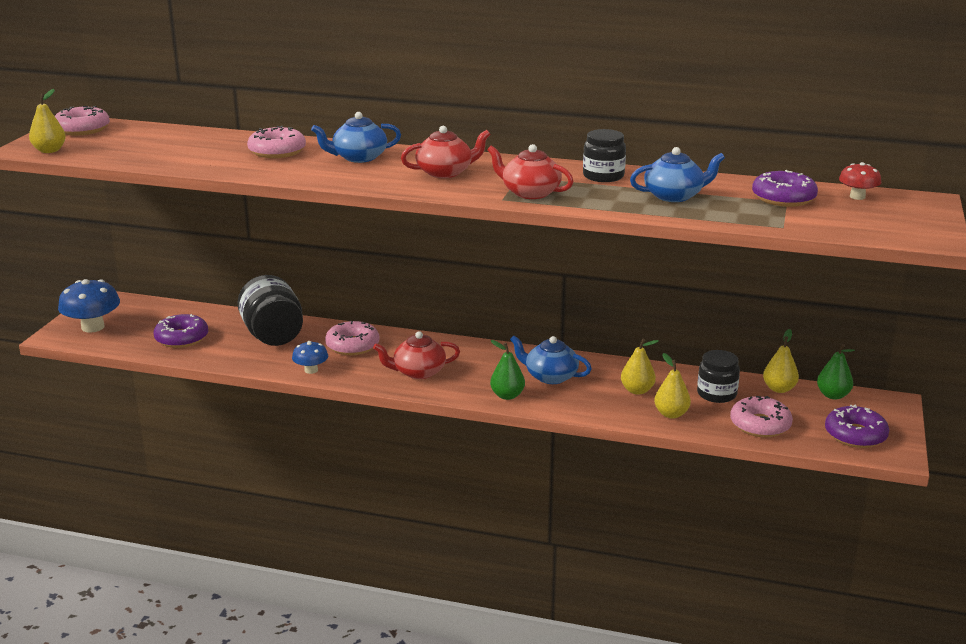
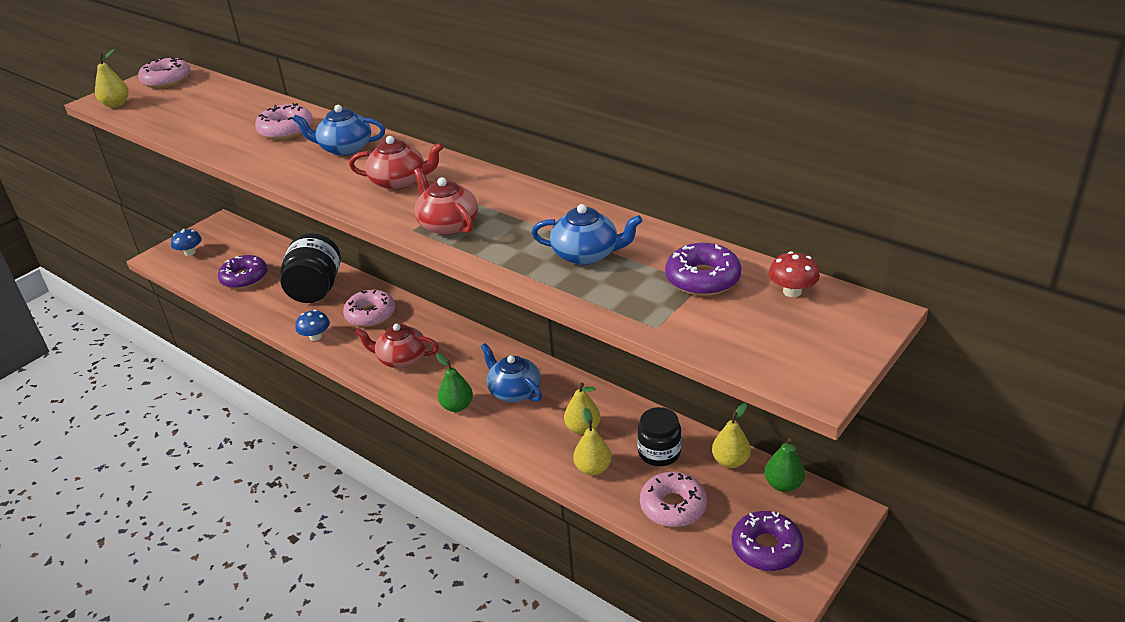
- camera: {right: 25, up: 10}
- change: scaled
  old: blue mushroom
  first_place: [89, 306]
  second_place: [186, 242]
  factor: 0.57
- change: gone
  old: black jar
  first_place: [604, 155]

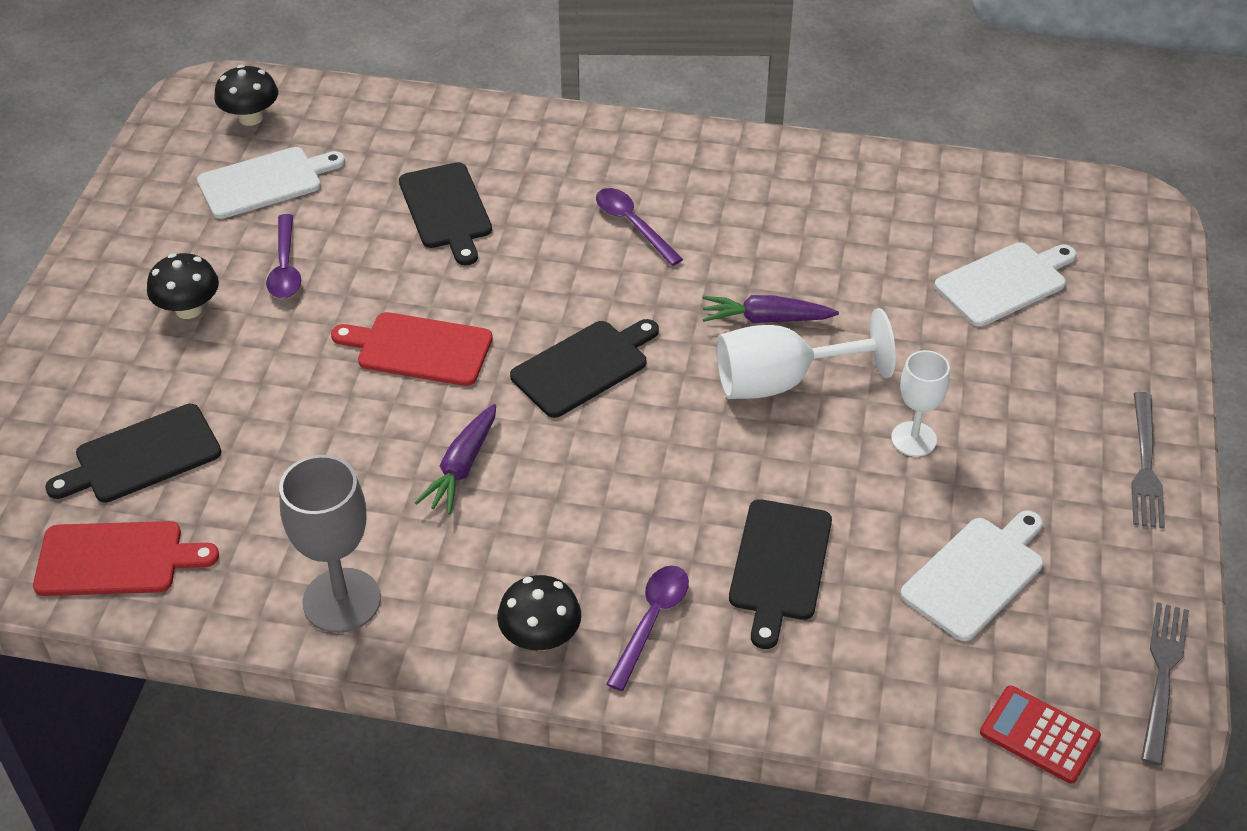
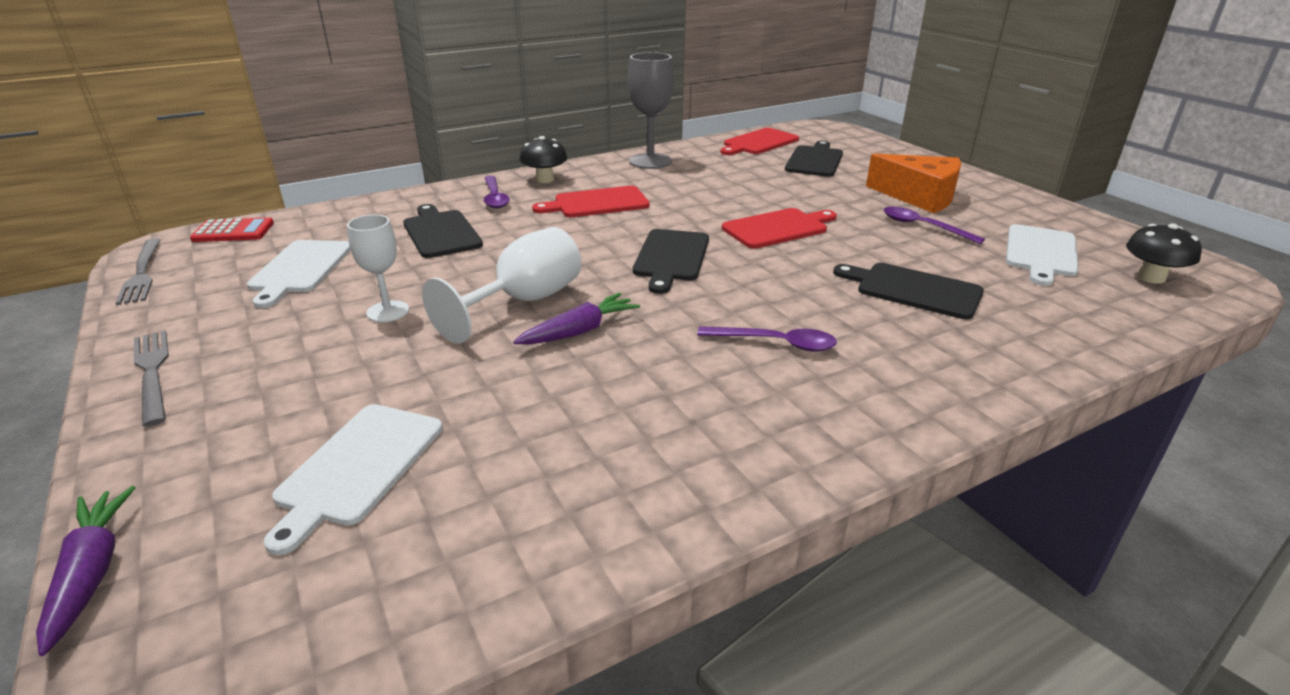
- camera: {right: 140, up: -15}
- change: swapped
  old: black mushroom
  new: orange cheese
  first_place: [183, 286]
  second_place: [913, 183]
- change: shifted
  old: purple carrot
  first_place: [455, 459]
  second_place: [86, 571]
- change: new
  new: red cutting board
  second_place: [591, 201]

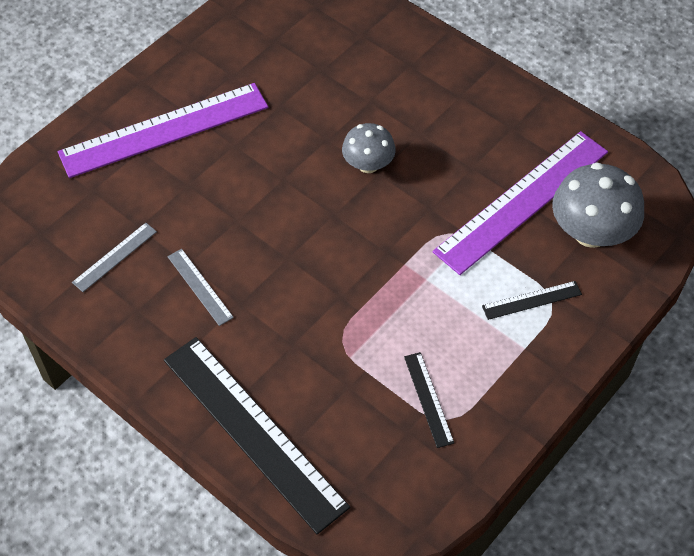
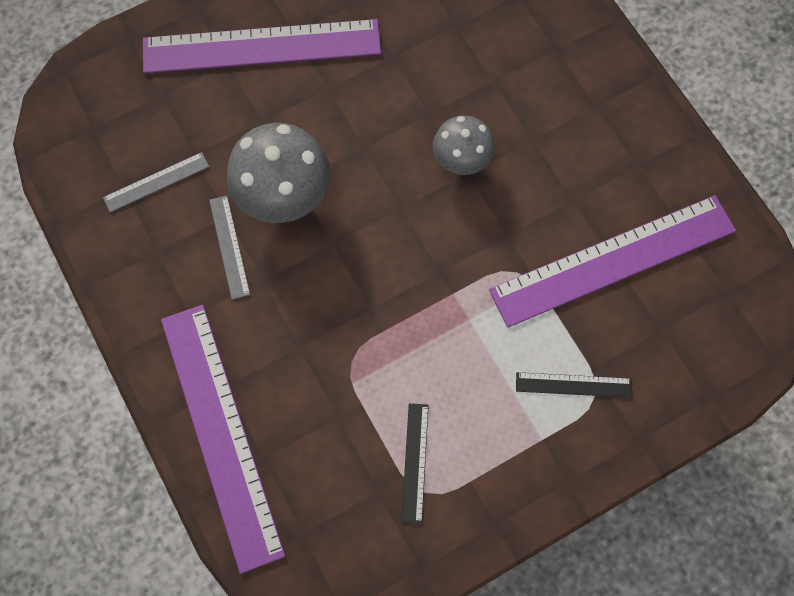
- camera: {right: 20, up: 15}
- change: repainted
  old: black ruler
  new: purple ruler
  first_place: [257, 435]
  second_place: [223, 439]
- change: shifted
  old: grey mushroom
  first_place: [598, 205]
  second_place: [279, 173]

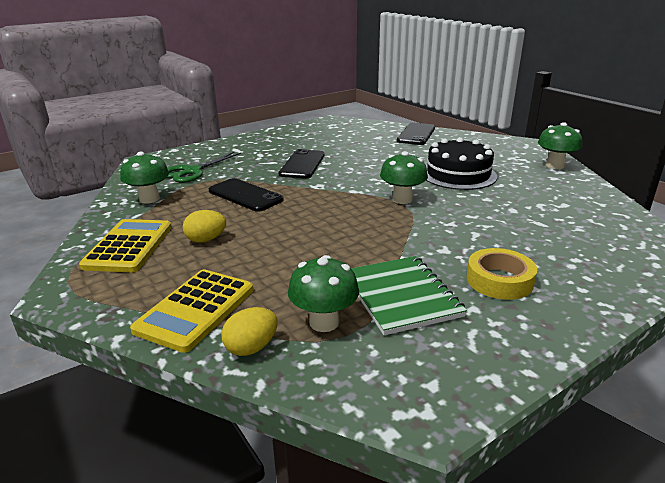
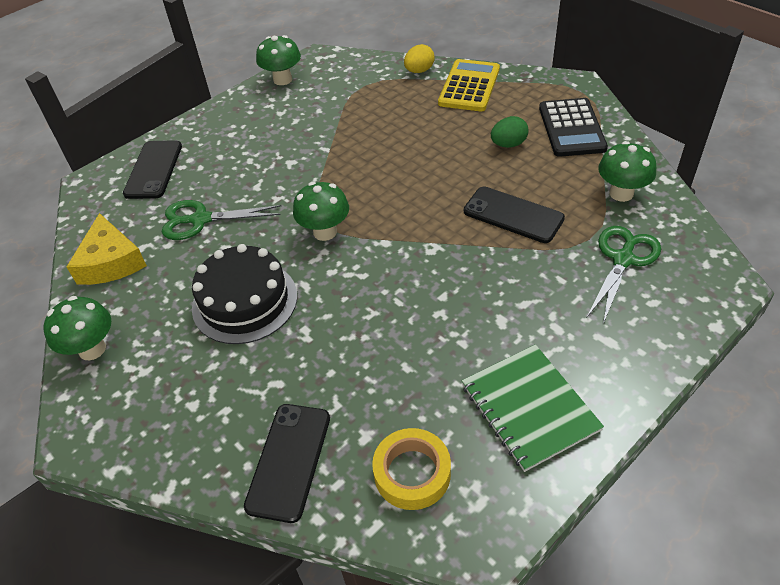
- camera: {right: 175, up: 20}
- change: repainted
  old: yellow calculator
  new: black calculator
  first_place: [125, 246]
  second_place: [573, 127]
- change: repainted
  old: yellow egg
  new: green egg
  first_place: [204, 226]
  second_place: [510, 132]
- change: shifted
  old: black phone
  first_place: [301, 163]
  second_place: [152, 169]
- change: shifted
  old: green mushroom
  first_place: [323, 293]
  second_place: [278, 60]
- change: shifted
  old: green notebook
  first_place: [409, 295]
  second_place: [533, 408]
- change: shifted
  old: yellow tape
  first_place: [502, 274]
  second_place: [411, 469]
- change: new
  new: yellow cheese
  second_place: [107, 249]
- change: new
  new: green scissors
  second_place: [221, 220]

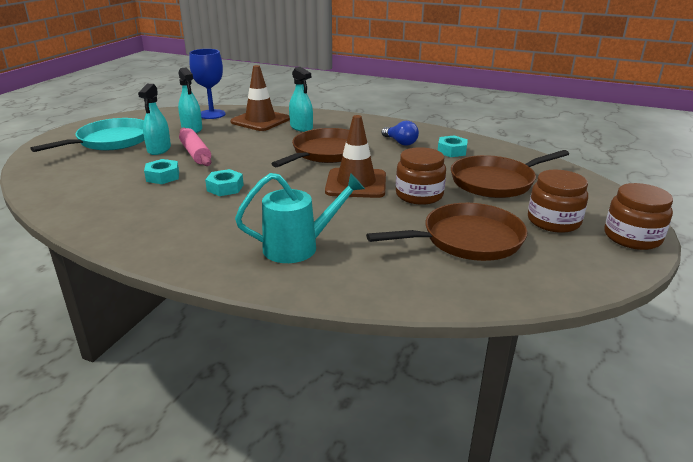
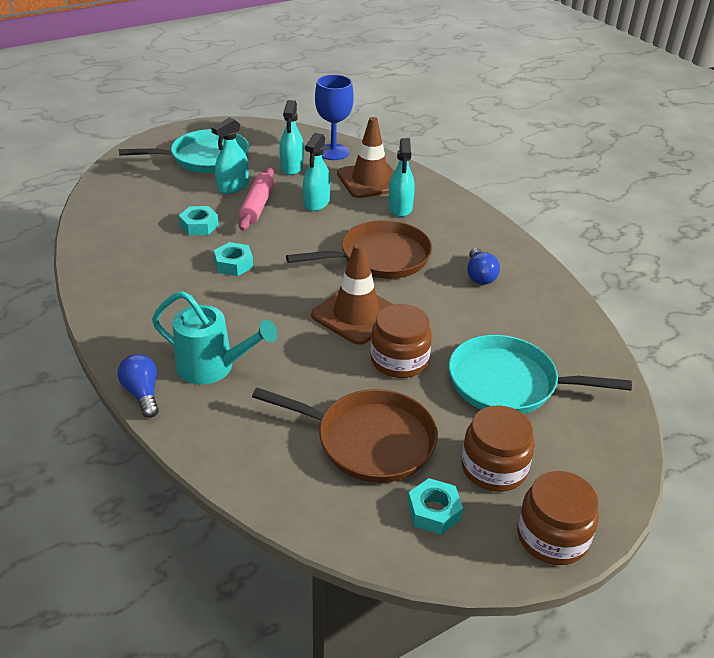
- camera: {right: 35, up: 10}
- change: shifted
  old: turquoise nut
  first_place: [453, 146]
  second_place: [435, 506]
- change: repainted
  old: brown pan
  new: turquoise pan
  first_place: [510, 174]
  second_place: [540, 374]
- change: new
  new: blue light bulb
  second_place: [138, 386]
- change: new
  new: turquoise spray bottle
  second_place: [316, 172]

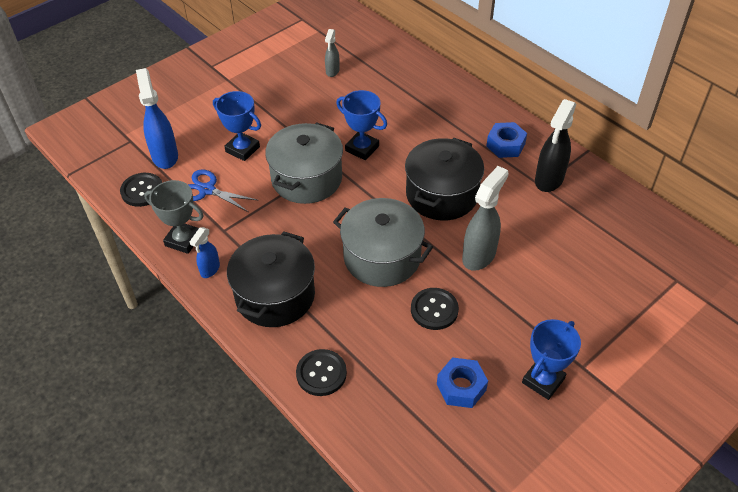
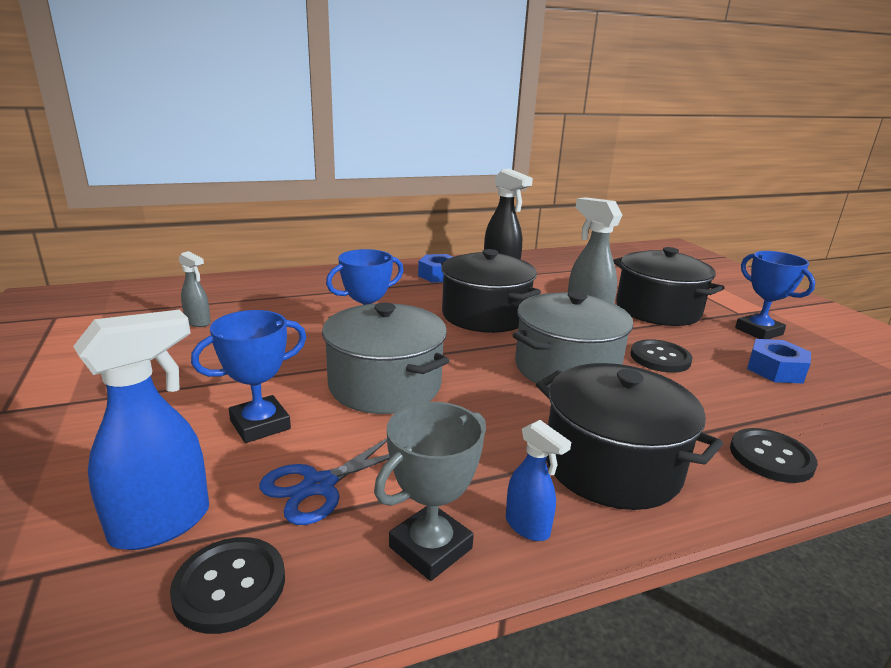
- camera: {right: -70, up: -25}
- change: rotated
  old: blue spray bottle
  first_place: [157, 118]
  second_place: [141, 430]
  degrees: 135
- change: new
  new: black pot
  second_place: [668, 286]

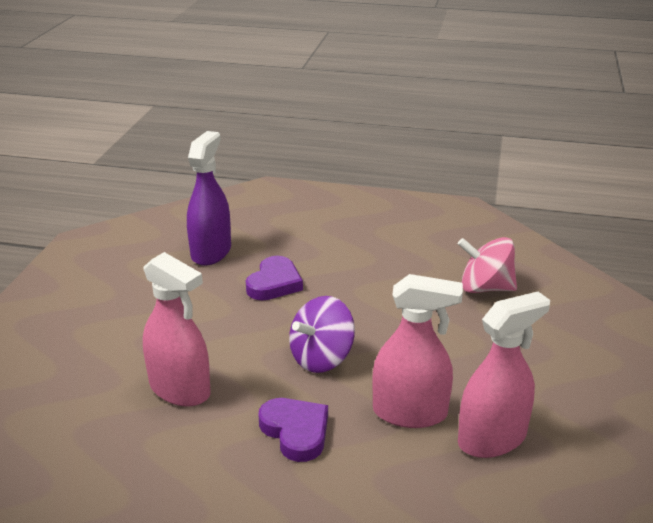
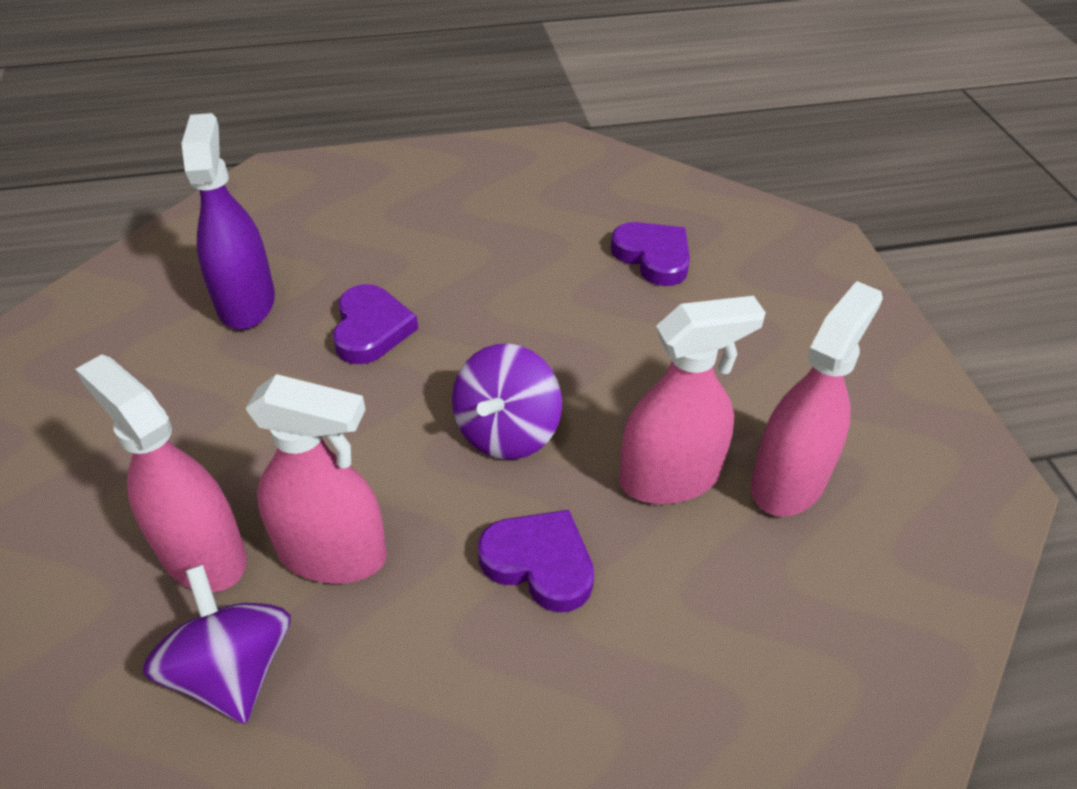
- camera: {right: -25, up: 15}
- change: swapped
  old: pink spinning top
  new: purple heart
  first_place: [487, 265]
  second_place: [650, 254]
- change: new
  new: pink spray bottle
  second_place: [161, 473]
- change: new
  new: purple spinning top
  second_place: [216, 644]

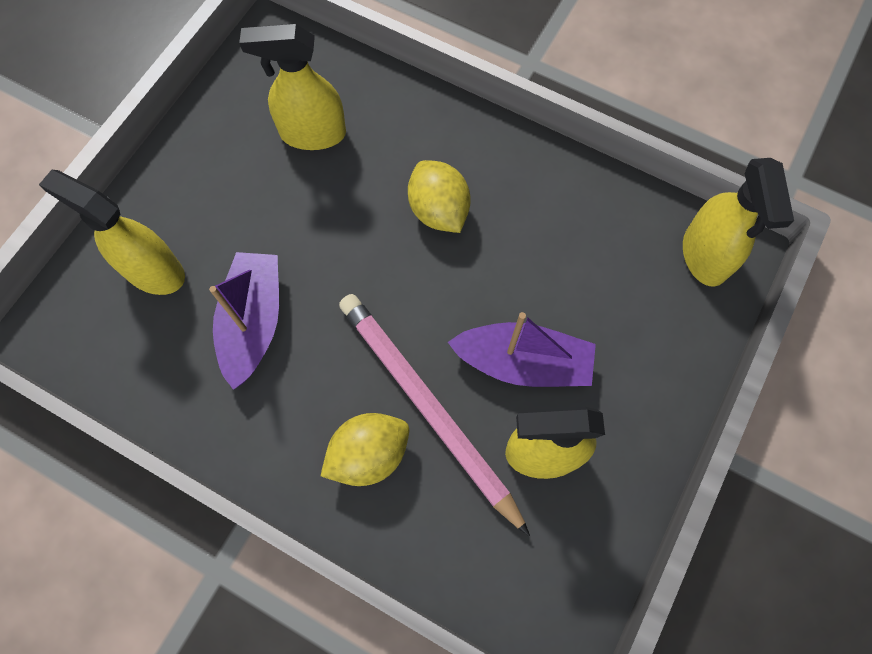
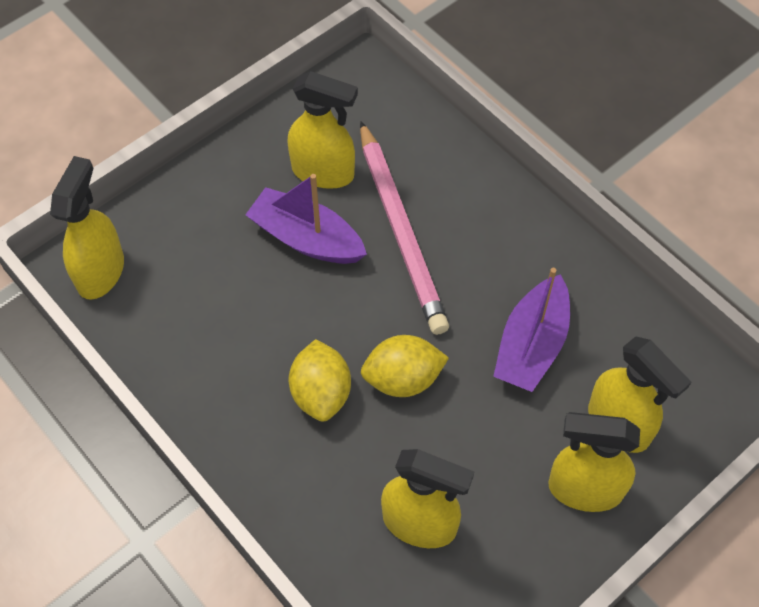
- camera: {right: -160, up: -10}
- change: shifted
  old: yellow lemon
  first_place: [365, 449]
  second_place: [405, 366]
- change: new
  new: yellow spray bottle
  second_place: [594, 462]

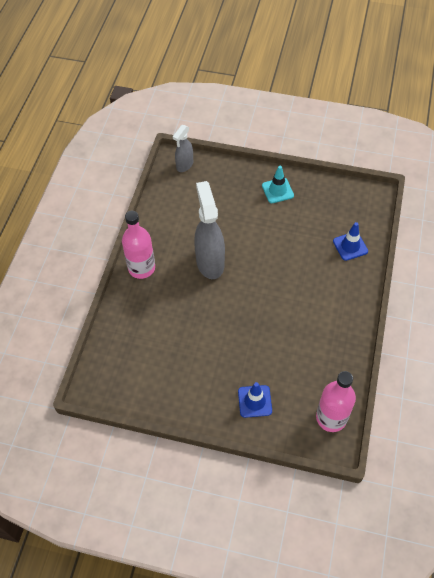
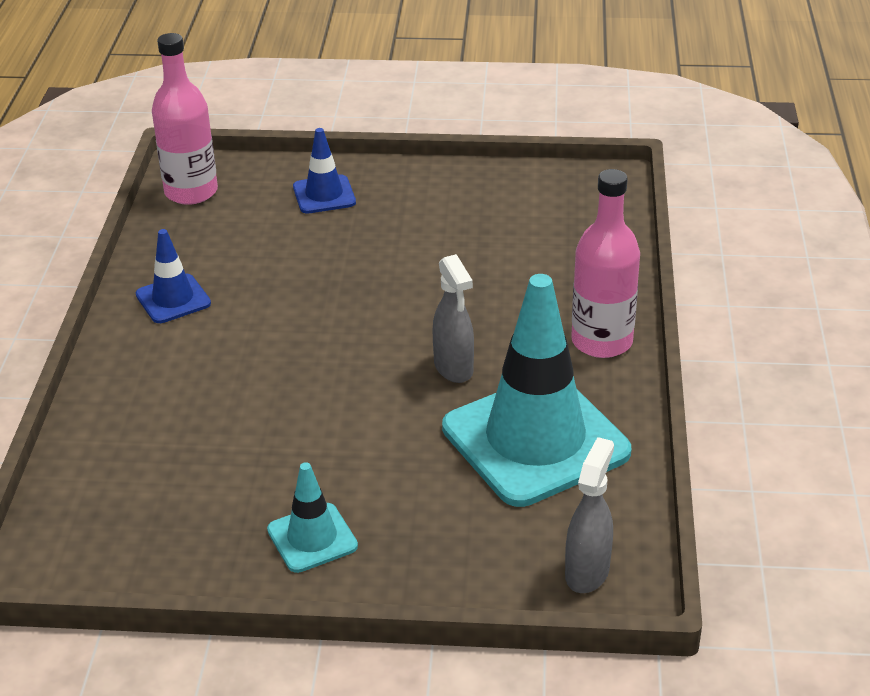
- camera: {right: 170, up: -20}
- change: scaled
  old: grey spray bottle
  first_place: [209, 230]
  second_place: [453, 318]
  factor: 0.57
- change: shifted
  old: blue traffic cone
  first_place: [350, 241]
  second_place: [173, 276]
- change: new
  new: turquoise traffic cone
  second_place: [536, 390]

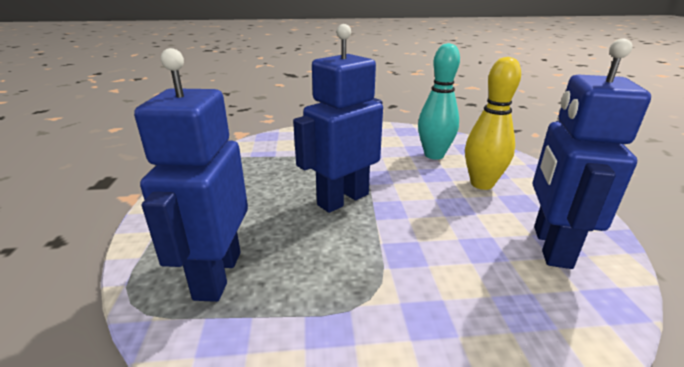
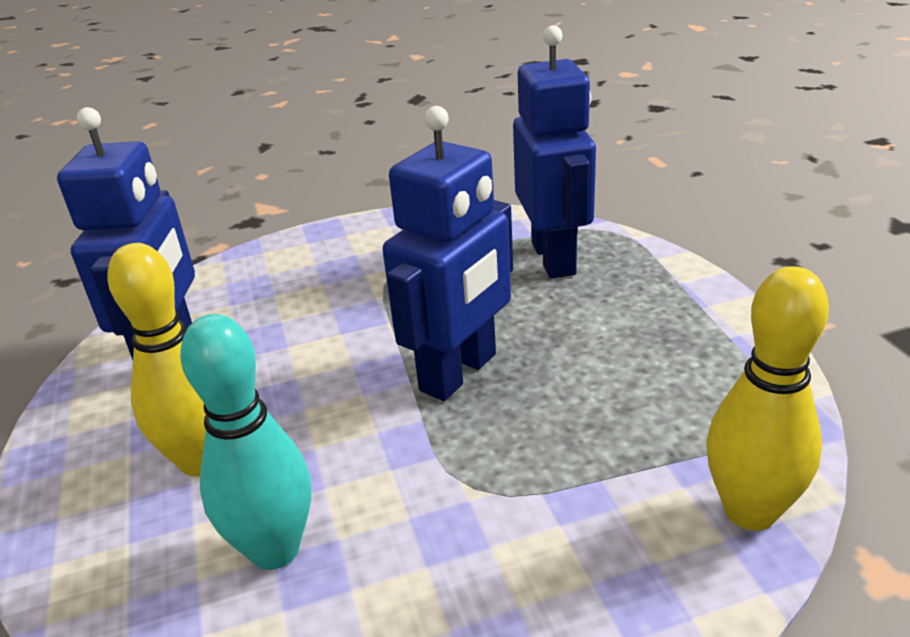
- camera: {right: 170, up: 5}
- change: new
  new: yellow bowling pin
  second_place: [767, 398]

